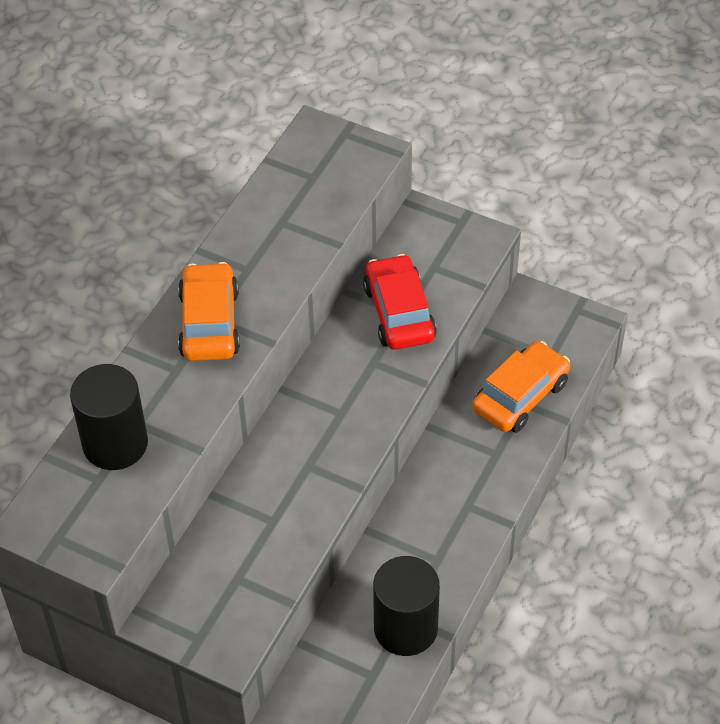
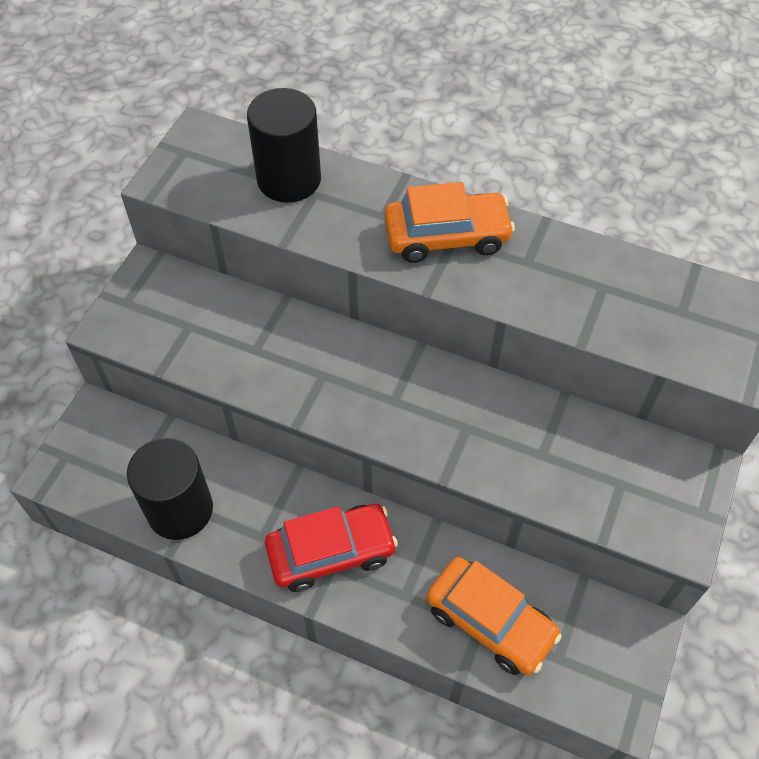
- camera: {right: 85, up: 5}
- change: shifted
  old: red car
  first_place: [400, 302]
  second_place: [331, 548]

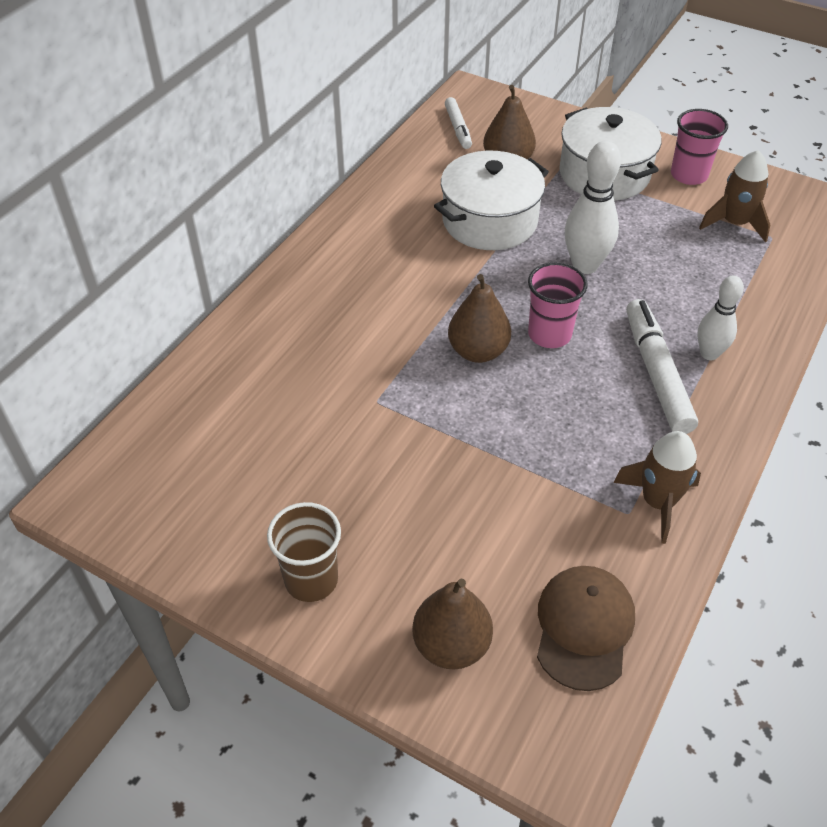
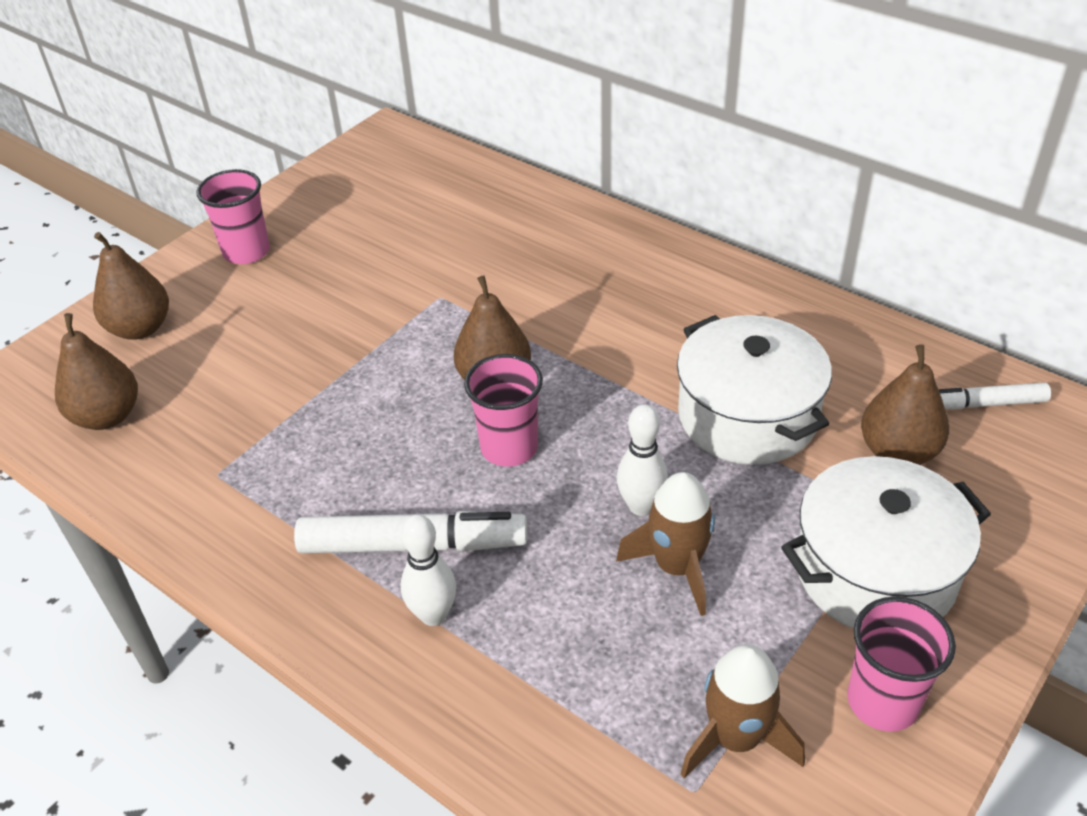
- camera: {right: 100, up: -5}
- change: repainted
  old: brown cup
  new: pink cup
  first_place: [304, 552]
  second_place: [233, 216]
- change: swapped
  old: brown cap
  new: brown pear
  first_place: [586, 628]
  second_place: [96, 371]
- change: scaled
  old: white bowling pin
  first_place: [593, 207]
  second_place: [642, 460]
  factor: 0.65
- change: shifted
  old: brown rocket
  first_place: [657, 487]
  second_place: [665, 544]

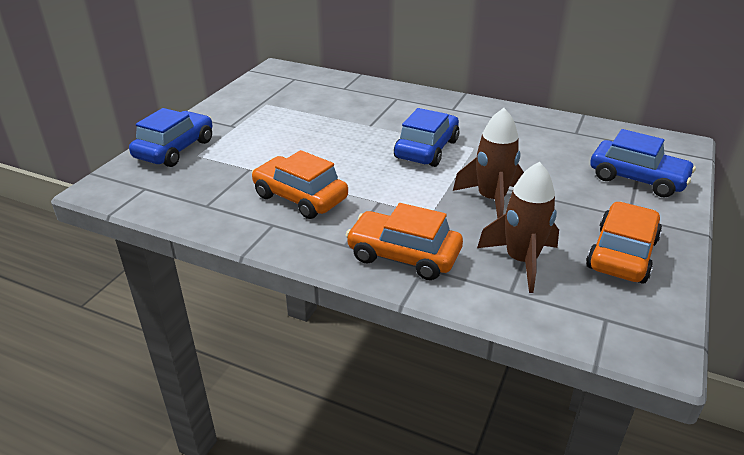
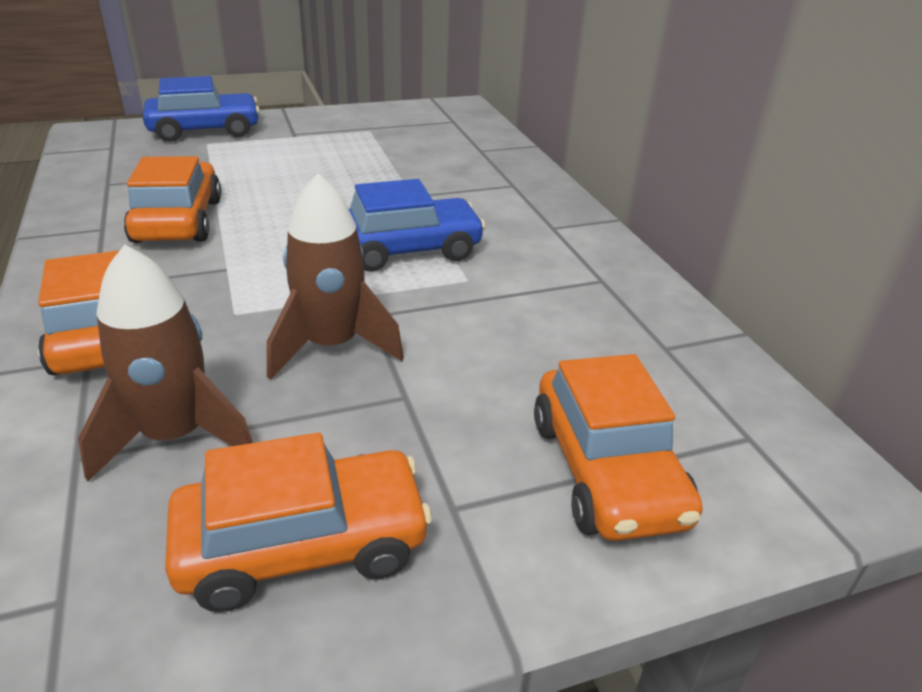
- camera: {right: 45, up: 0}
- change: repainted
  old: blue car
  new: orange car
  first_place: [643, 163]
  second_place: [618, 447]

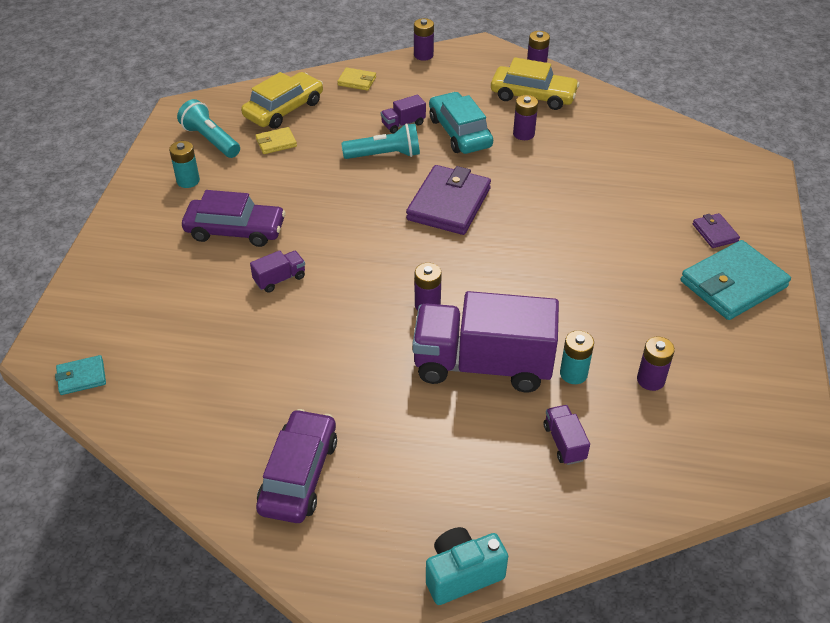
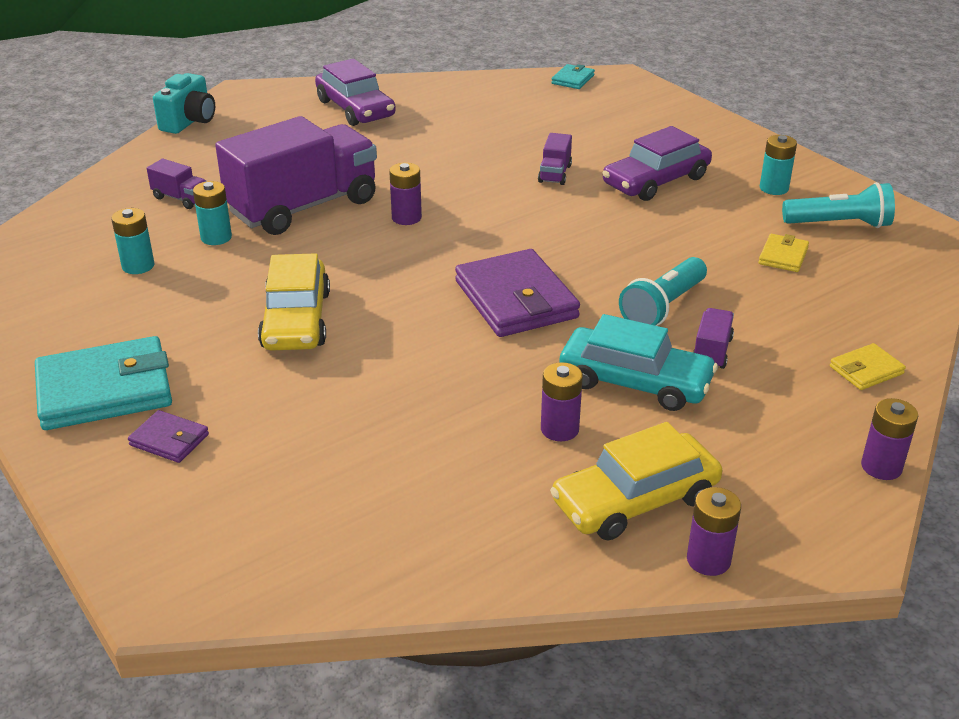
- camera: {right: 135, up: -10}
- change: shifted
  old: yellow car
  first_place: [282, 100]
  second_place: [294, 302]
- change: repainted
  old: purple battery
  new: turquoise battery
  first_place: [656, 364]
  second_place: [132, 241]
- change: rotated
  old: turquoise wallet
  first_place: [736, 280]
  second_place: [103, 383]
  degrees: 60

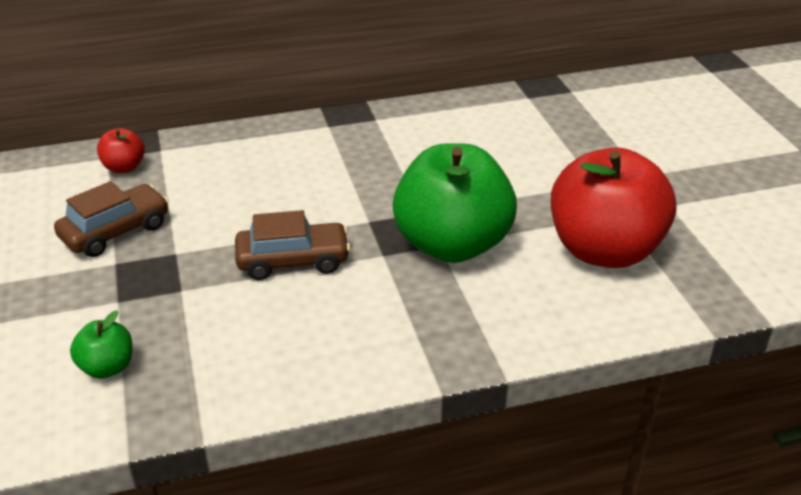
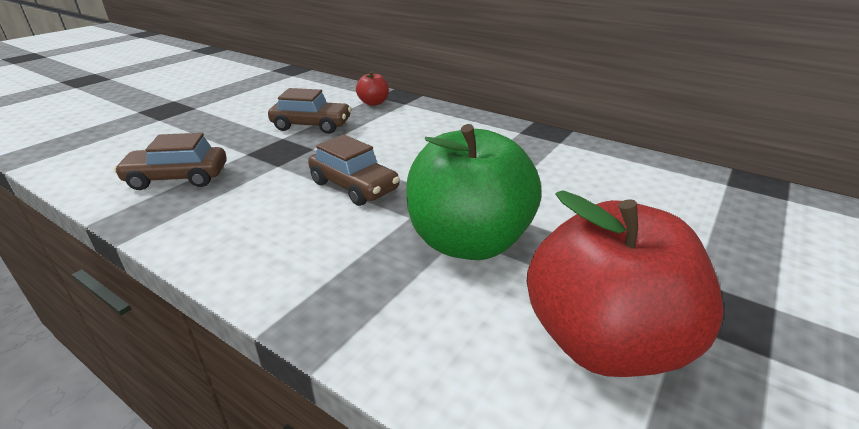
- camera: {right: 50, up: -5}
- change: swapped
  old: green apple
  new: brown car
  first_place: [101, 344]
  second_place: [170, 161]

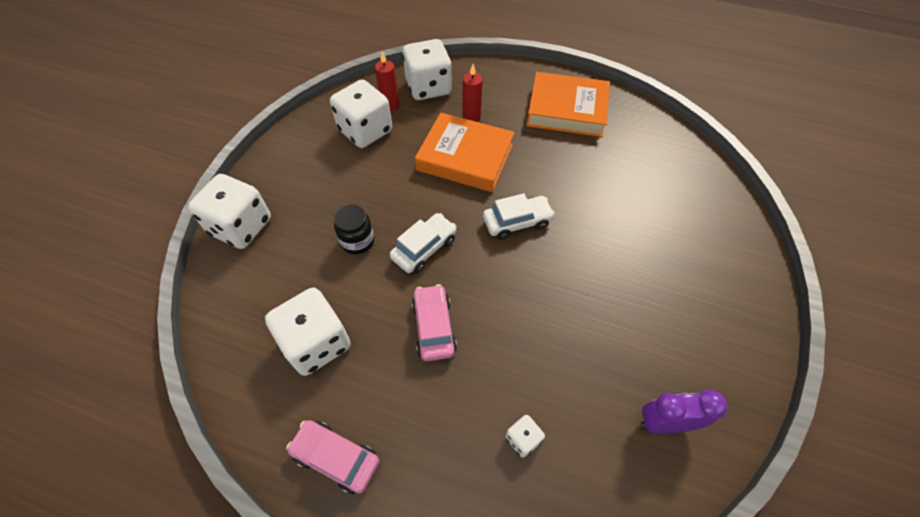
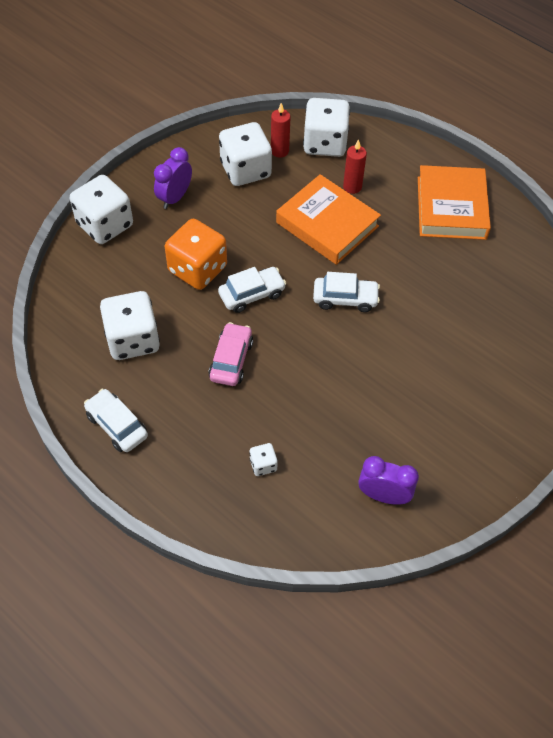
- camera: {right: 20, up: 0}
- change: repainted
  old: pink car
  new: white car
  first_place: [332, 457]
  second_place: [116, 420]
- change: swapped
  old: black jar
  new: orange dice
  first_place: [354, 229]
  second_place: [196, 254]
- change: rotated
  old: orange book
  first_place: [568, 104]
  second_place: [454, 202]
  degrees: 60
- change: new
  new: purple clock
  second_place: [173, 178]

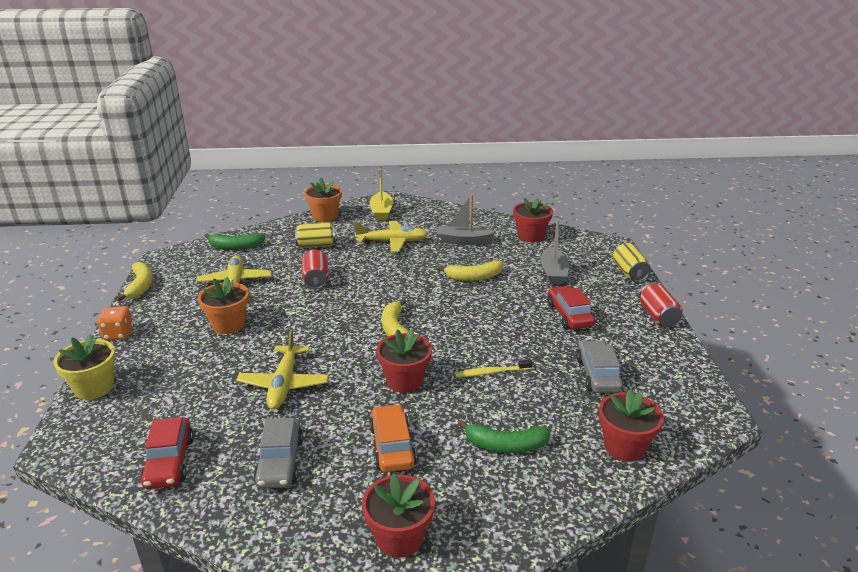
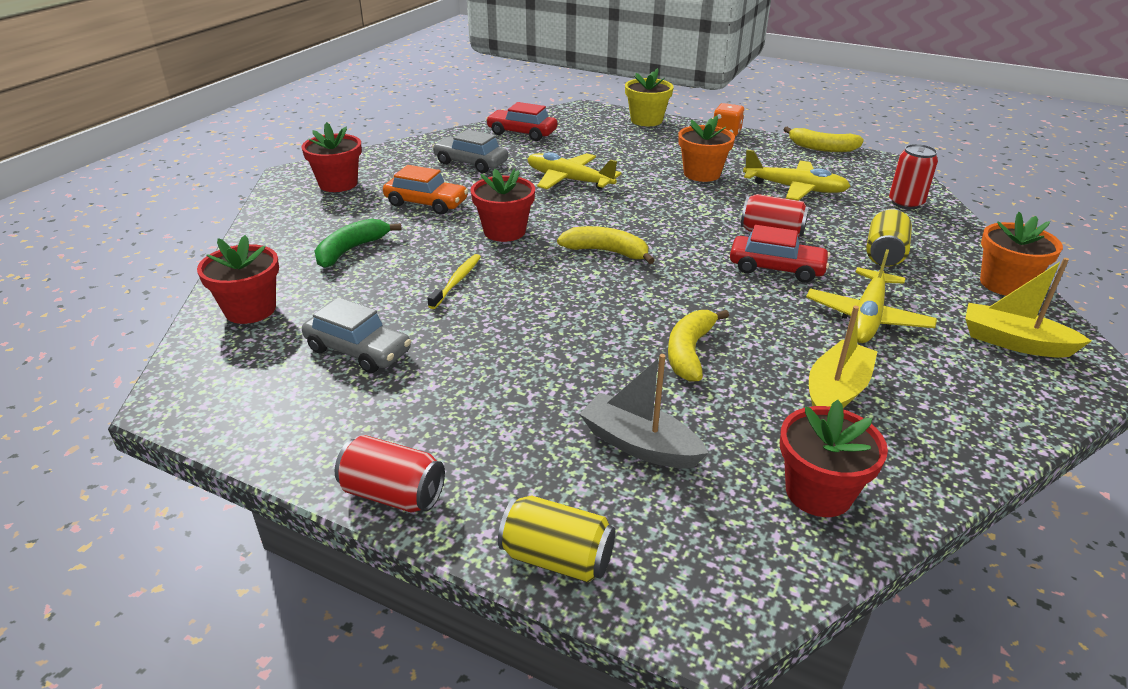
- camera: {right: 120, up: 5}
- change: swapped
  old: green banana
  new: red can
  first_place: [235, 241]
  second_place: [913, 176]
- change: repainted
  old: grey boat
  new: yellow boat
  first_place: [466, 219]
  second_place: [843, 357]
- change: shifted
  old: red car
  first_place: [571, 307]
  second_place: [780, 254]

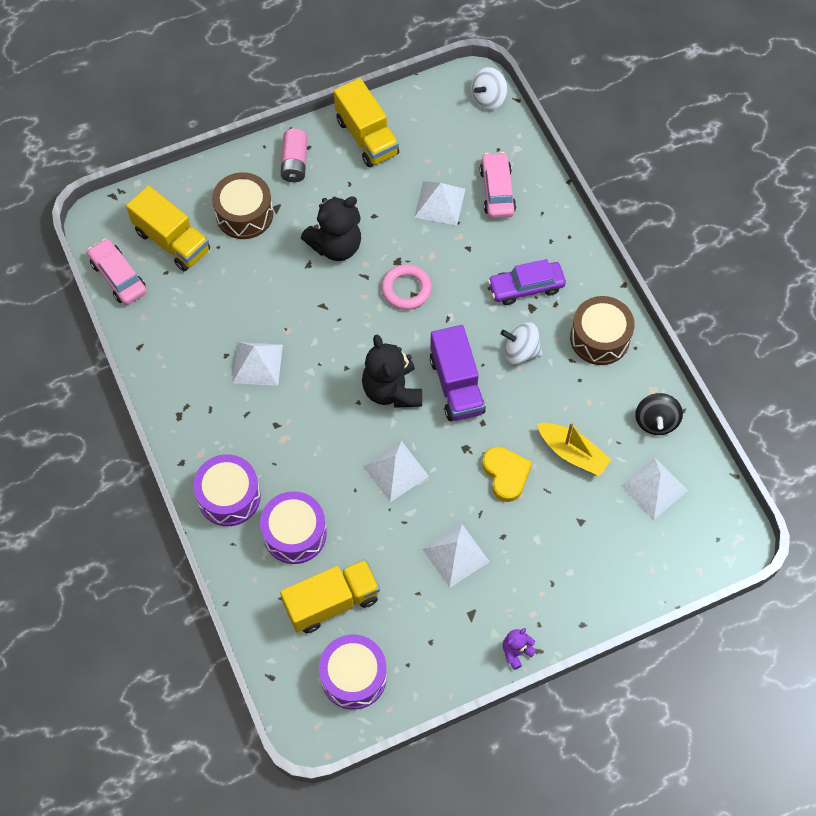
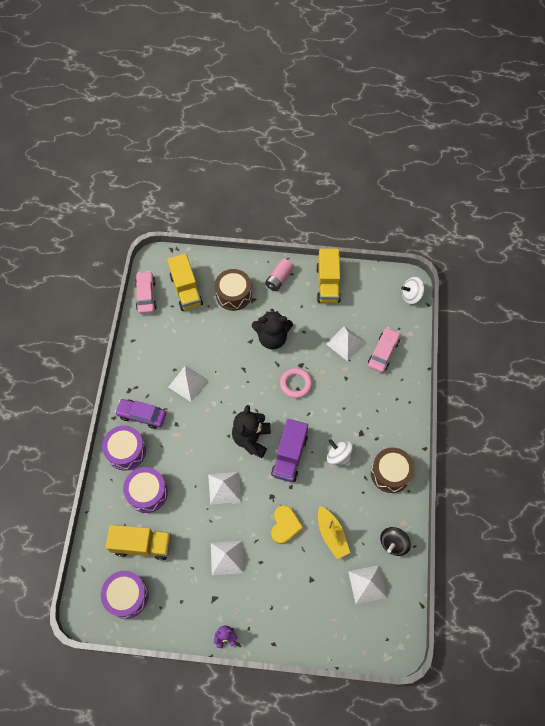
- camera: {right: 30, up: 0}
- change: shifted
  old: purple car
  first_place: [527, 282]
  second_place: [140, 414]

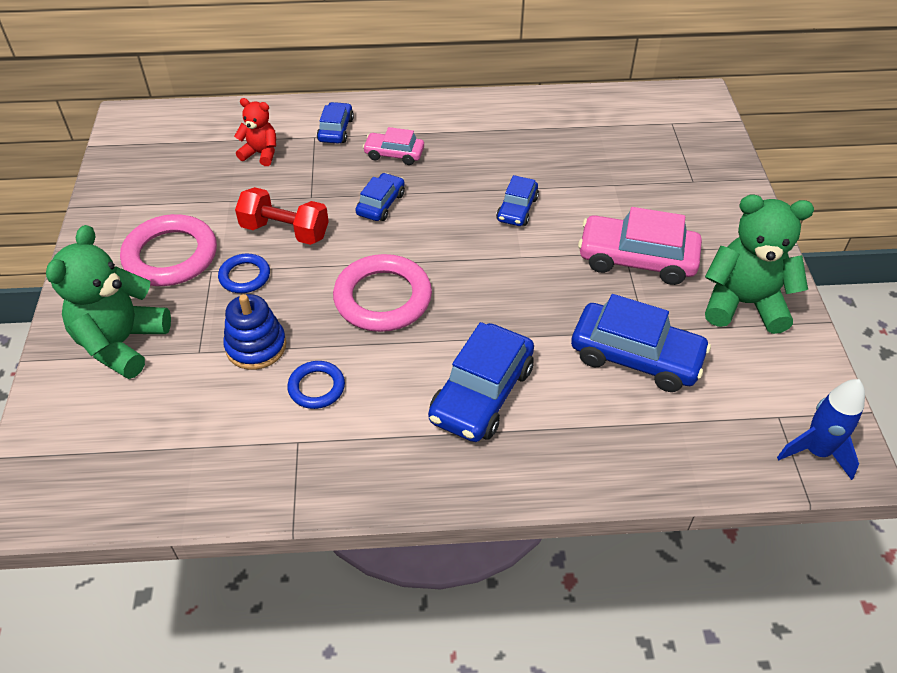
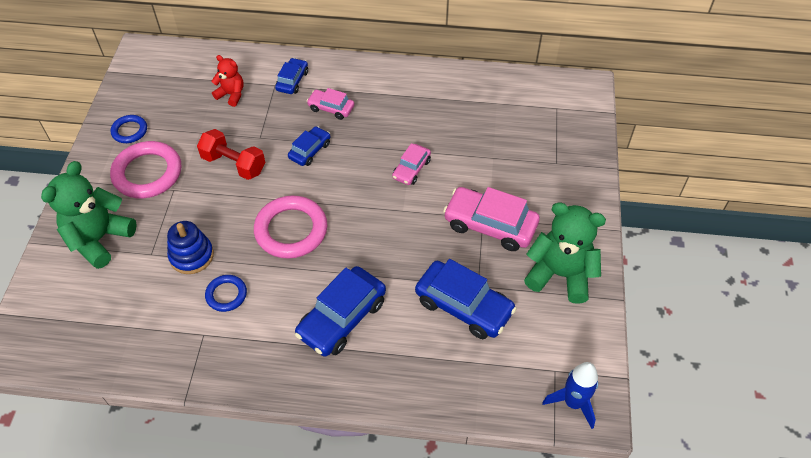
- camera: {right: 10, up: 5}
- change: shifted
  old: blue ring
  first_place: [244, 273]
  second_place: [129, 129]
- change: repainted
  old: blue car
  new: pink car
  first_place: [517, 200]
  second_place: [411, 164]

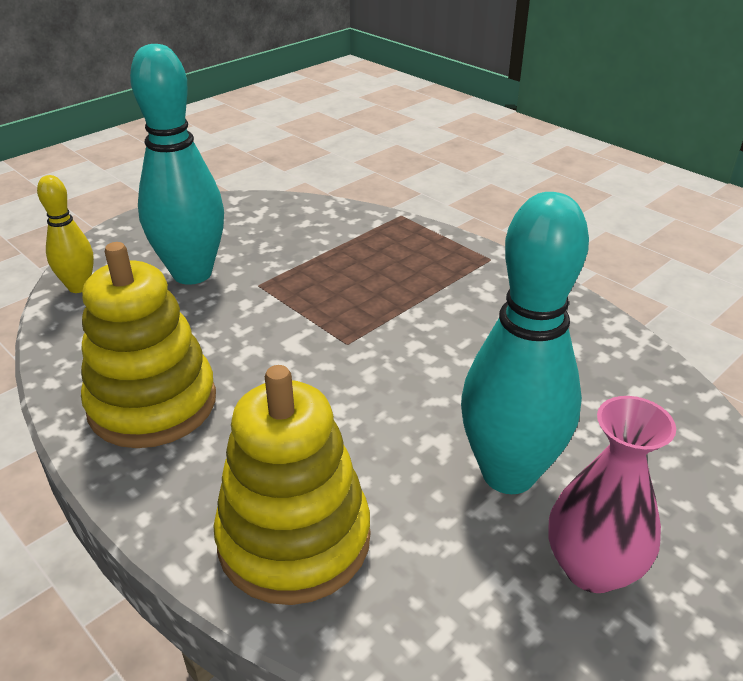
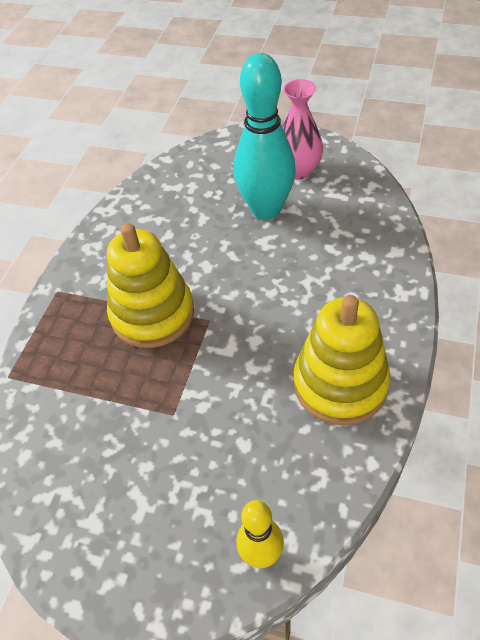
- camera: {right: -115, up: 15}
- change: gone
  old: turquoise bowling pin
  first_place: [177, 164]
- change: shifted
  old: yellow stacking toy
  first_place: [291, 485]
  second_place: [150, 285]

